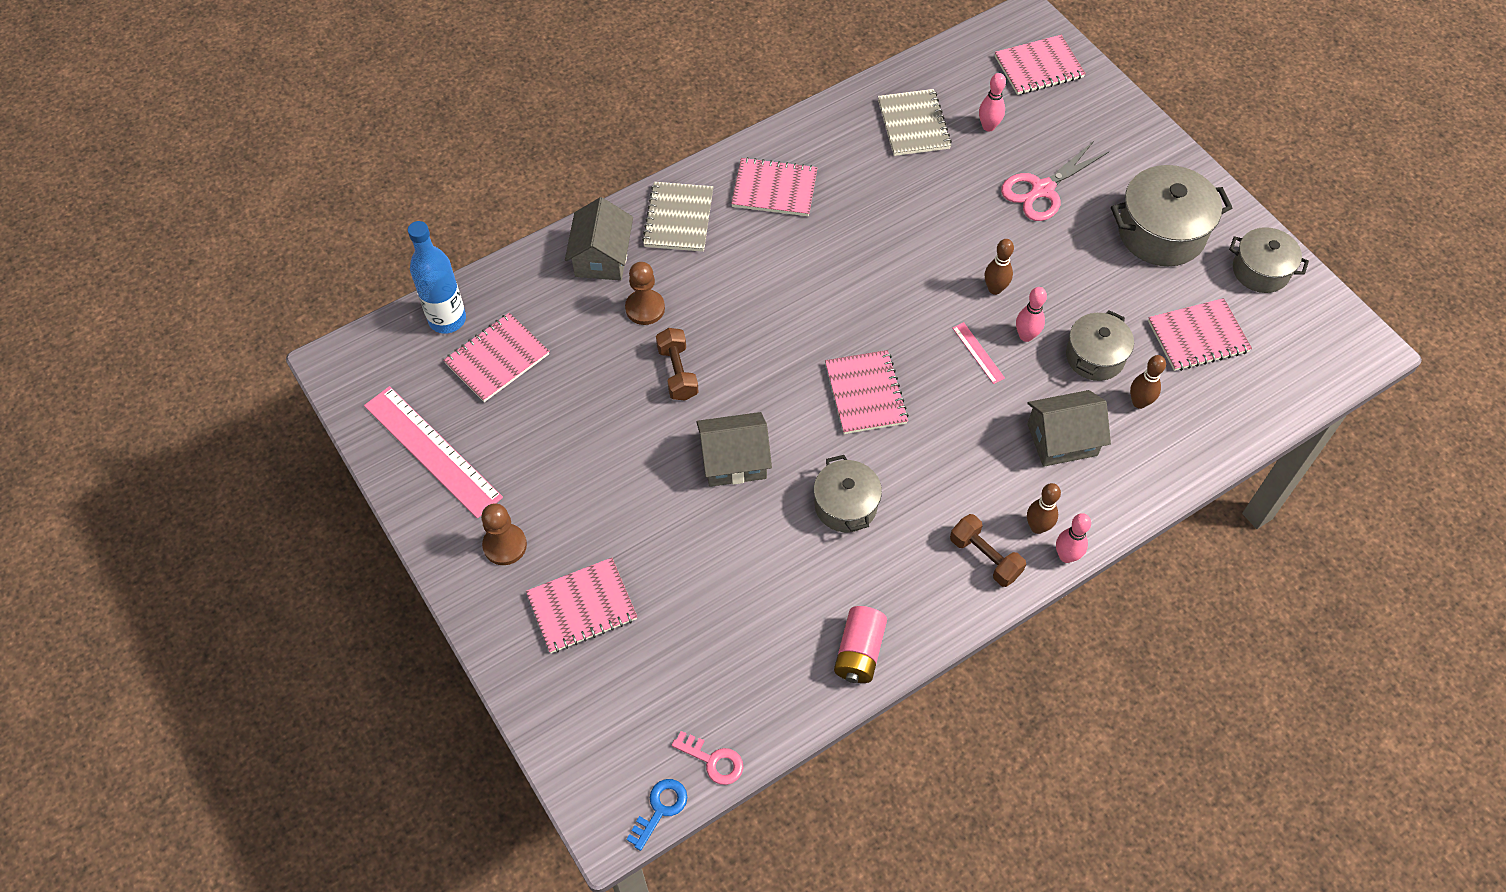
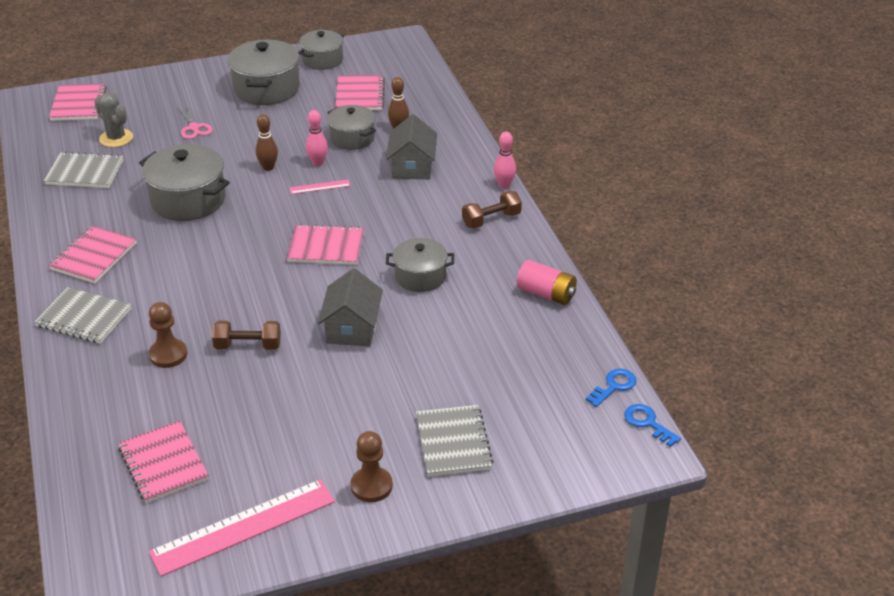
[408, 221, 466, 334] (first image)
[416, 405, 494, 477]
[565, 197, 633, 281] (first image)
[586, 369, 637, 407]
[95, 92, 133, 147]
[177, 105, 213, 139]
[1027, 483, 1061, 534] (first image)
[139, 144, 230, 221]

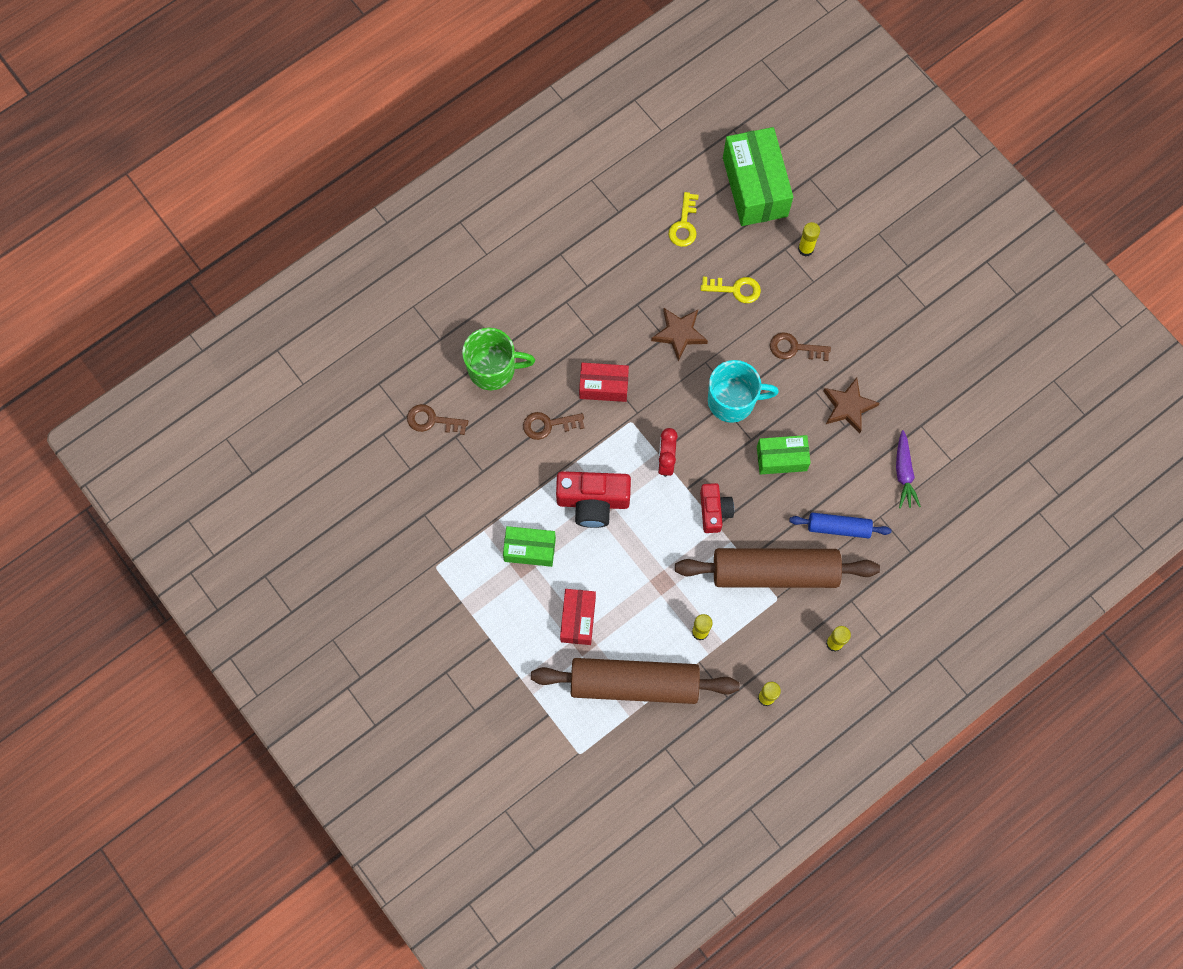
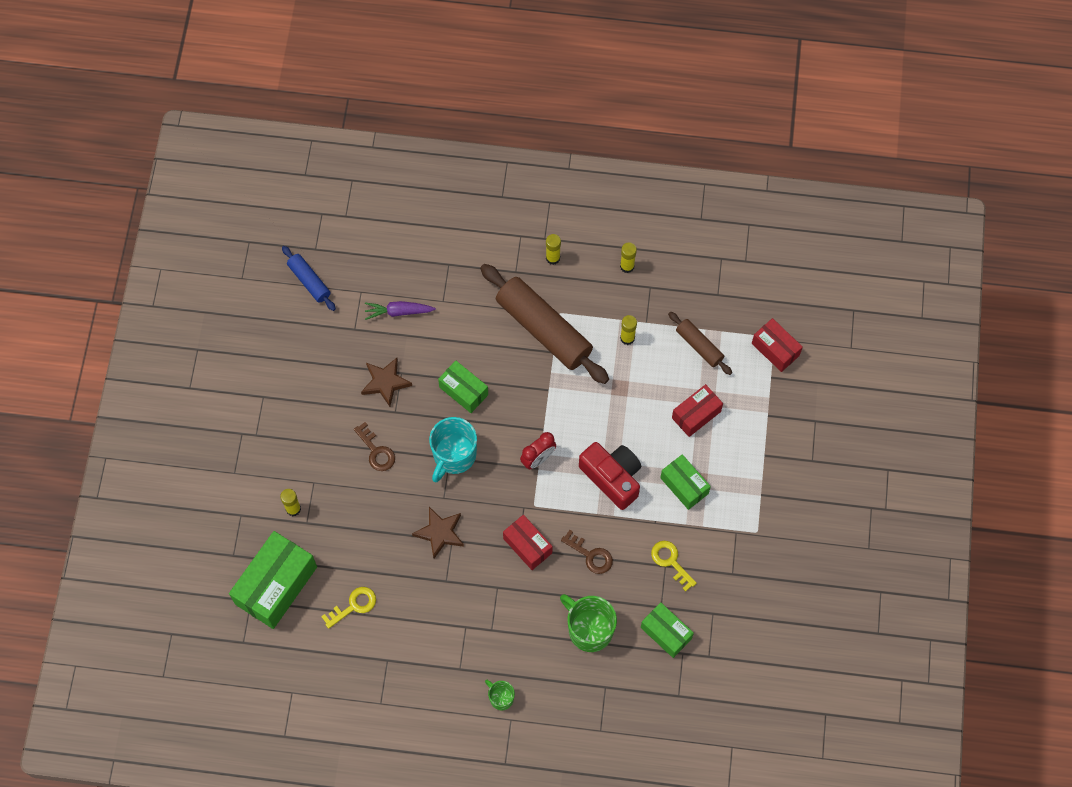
[641, 602, 694, 658]
[668, 312, 732, 375]
[700, 483, 734, 533] (first image)
[651, 541, 697, 592]
[429, 417, 477, 483]
[282, 246, 336, 311]
[365, 301, 436, 320]
[485, 680, 515, 710]
[752, 318, 803, 372]

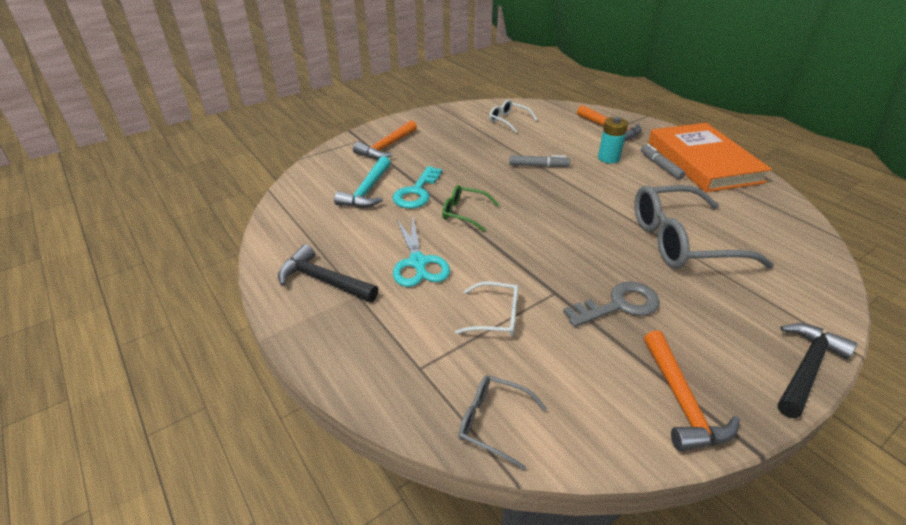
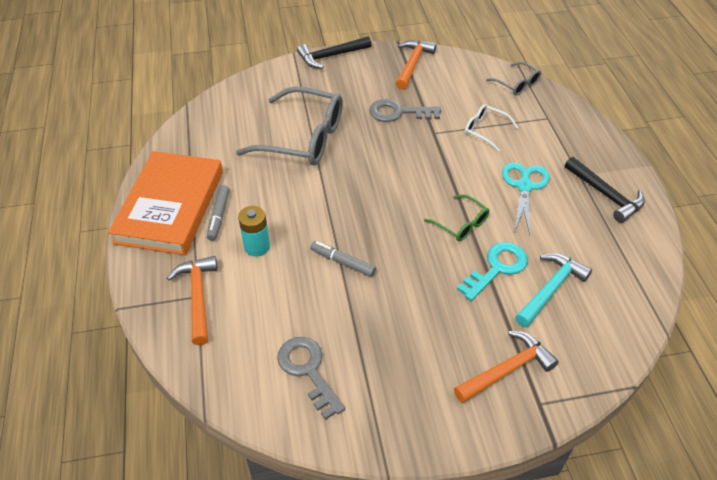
[277, 337, 345, 420]

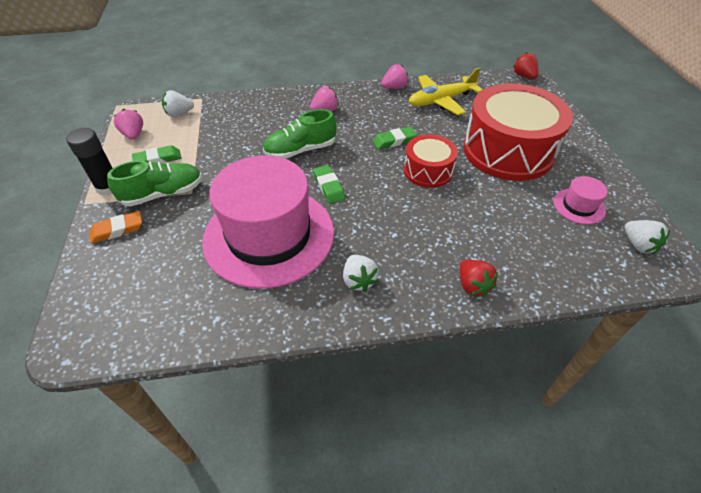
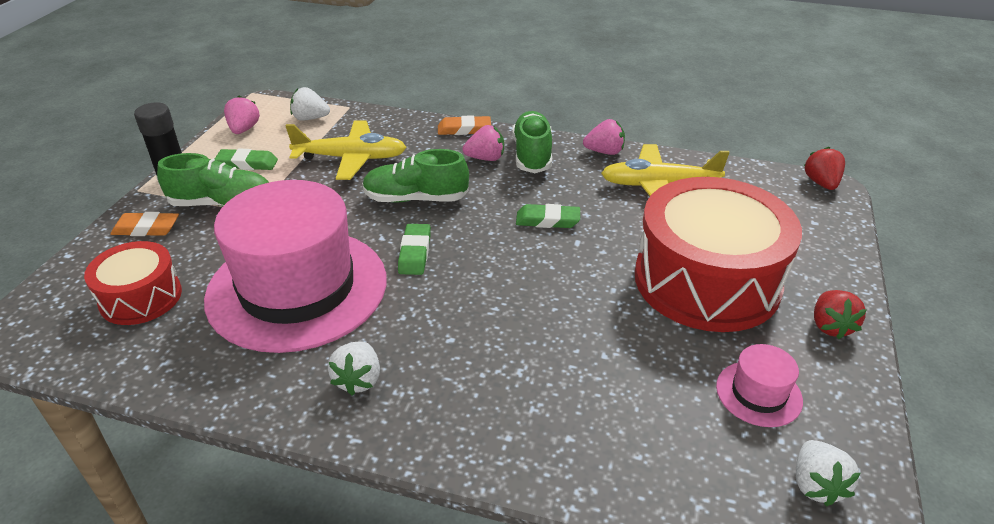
[84, 241, 182, 325]
[814, 290, 867, 339]
[285, 120, 407, 180]
[438, 115, 491, 135]
[512, 111, 552, 173]

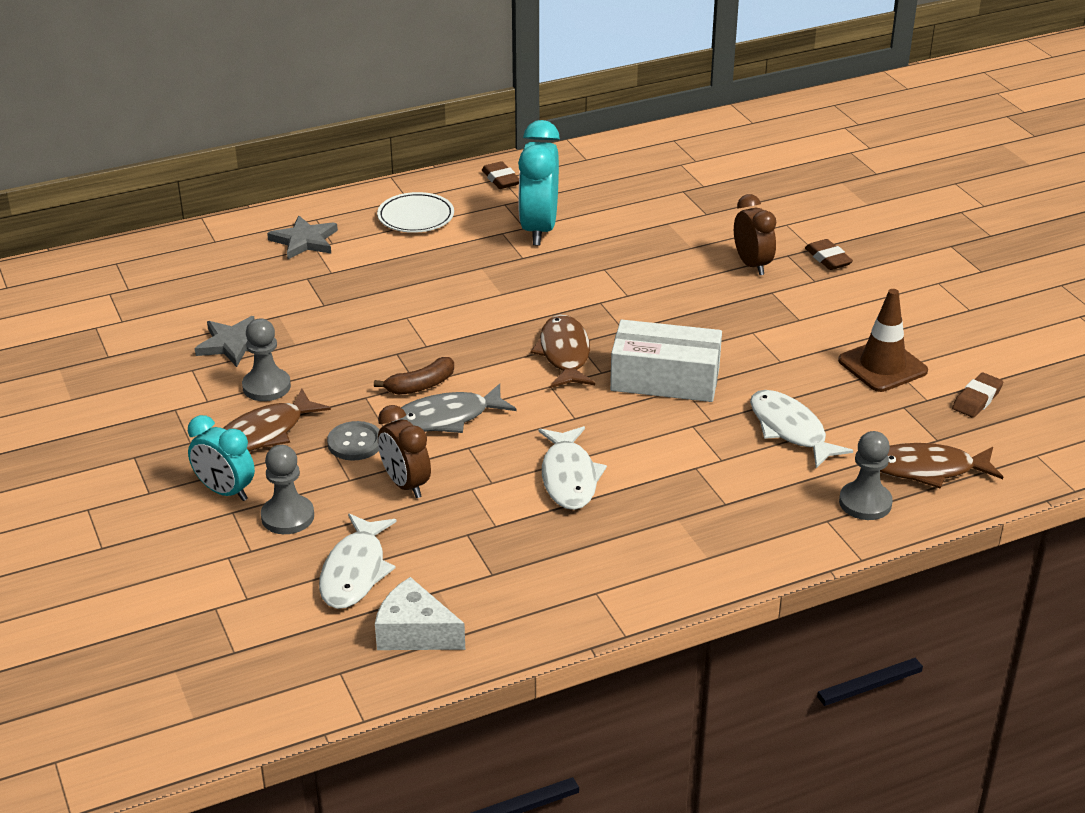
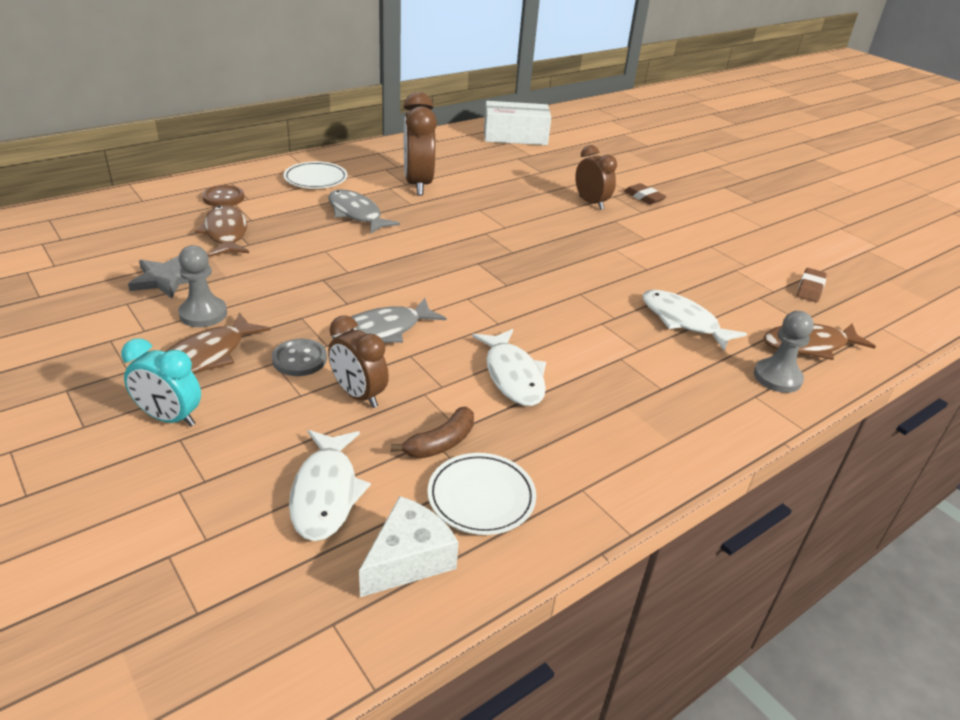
[261, 445, 314, 534] (first image)
[202, 185, 244, 207]
[391, 407, 474, 459]
[359, 496, 459, 597]
[482, 161, 519, 189] (first image)
[404, 92, 437, 195]
[195, 205, 249, 257]
[484, 101, 551, 145]
[838, 289, 928, 392] (first image)
[328, 189, 400, 233]
[427, 453, 536, 535]

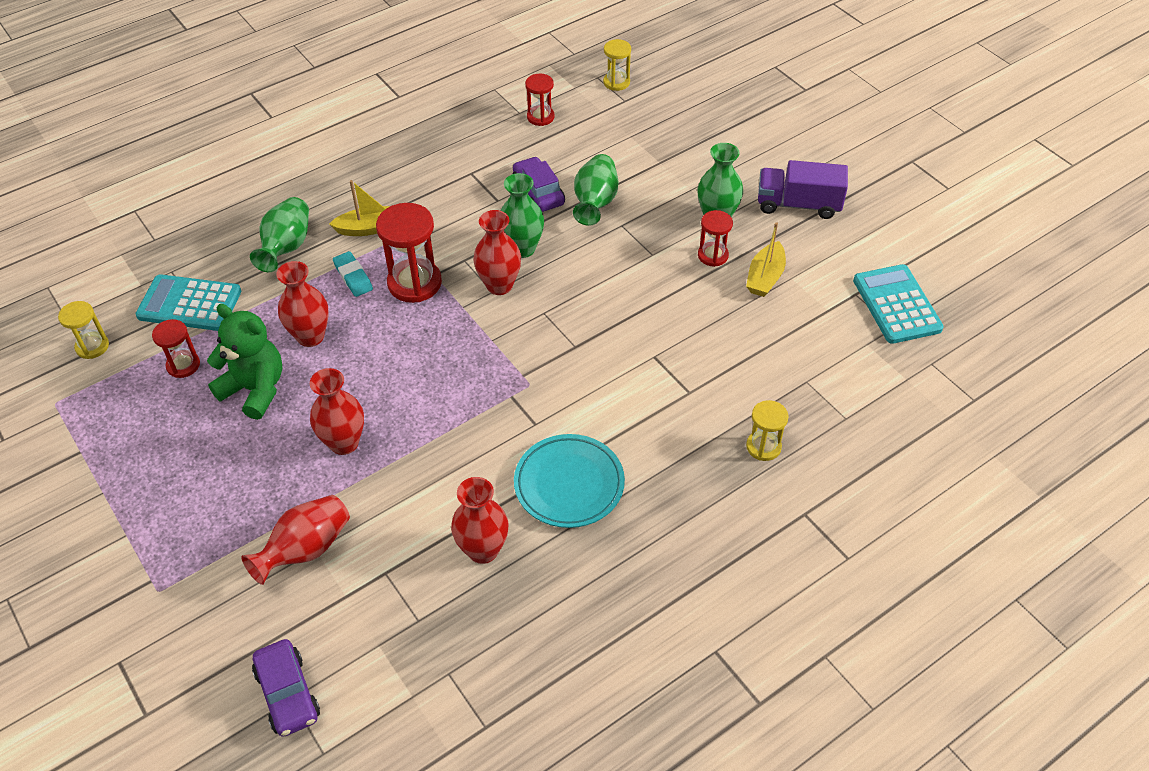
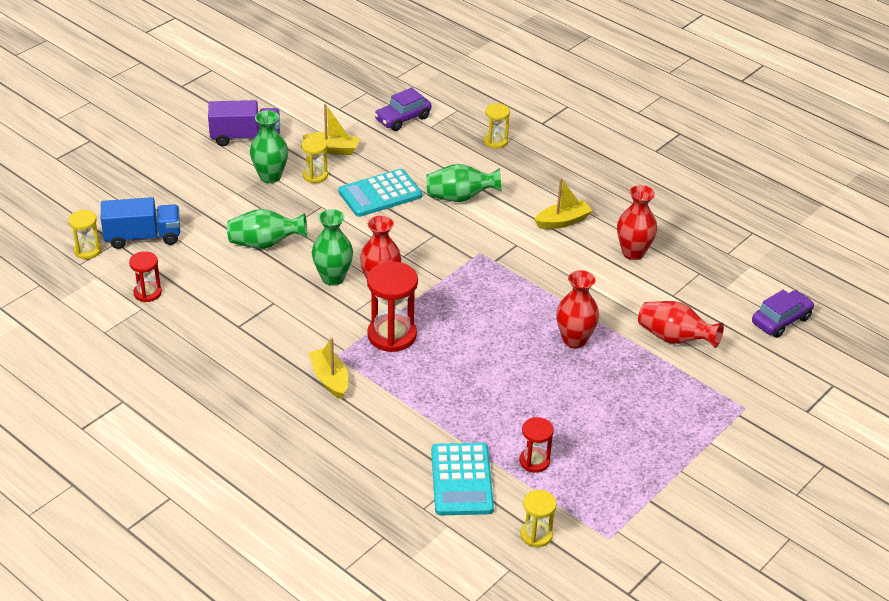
[207, 304, 283, 420] (first image)
[426, 164, 502, 202]
[276, 261, 329, 347] (first image)
[333, 251, 373, 297] (first image)
[374, 87, 432, 131]
[535, 178, 592, 229]
[301, 137, 328, 183]
[208, 100, 280, 146]
[339, 169, 422, 217]
[101, 197, 180, 249]

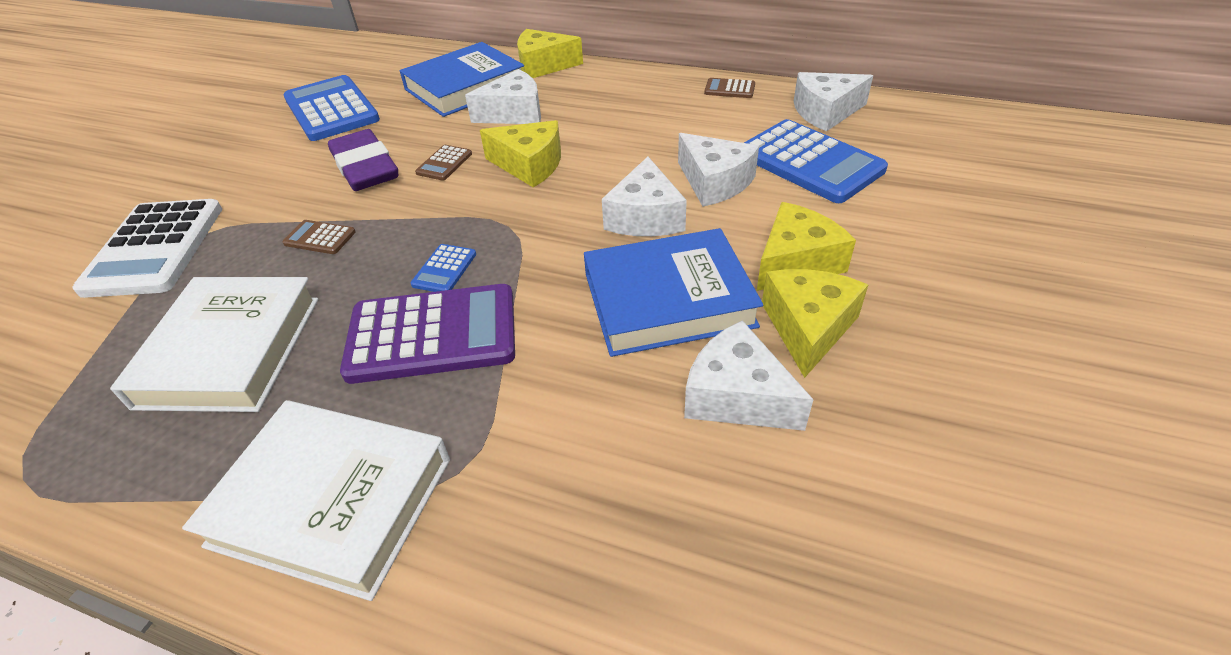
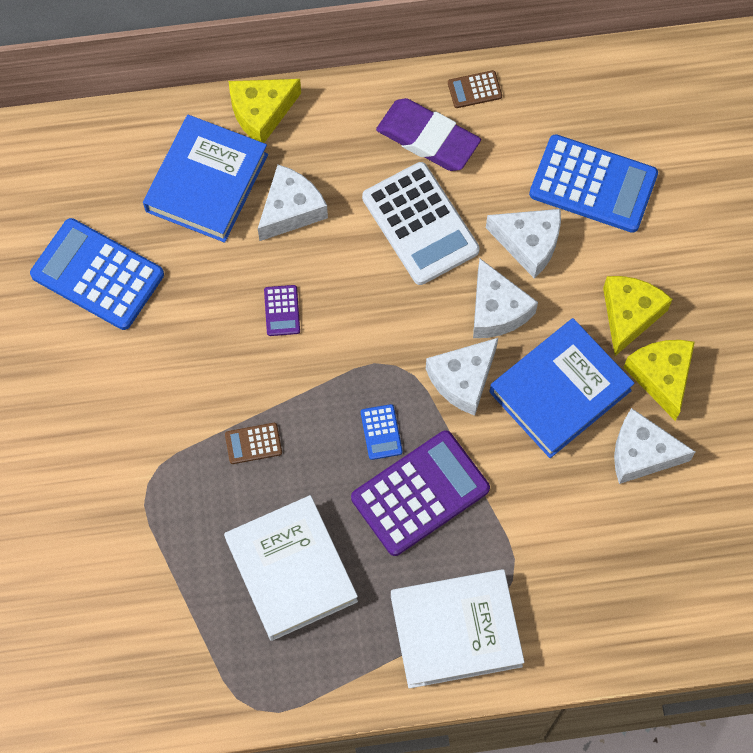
[362, 162, 480, 285]
[376, 98, 481, 171]
[264, 285, 300, 336]
[480, 120, 561, 188] (first image)
[426, 338, 498, 416]

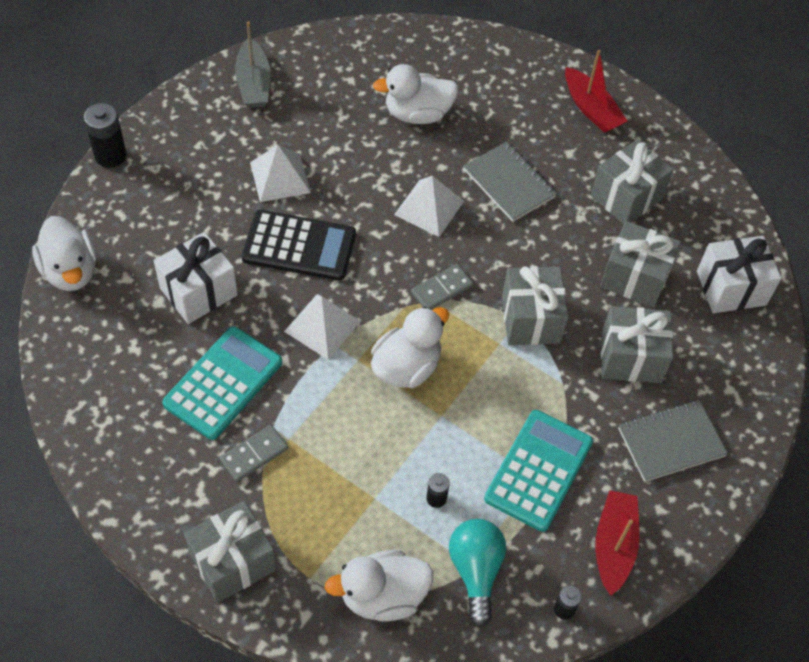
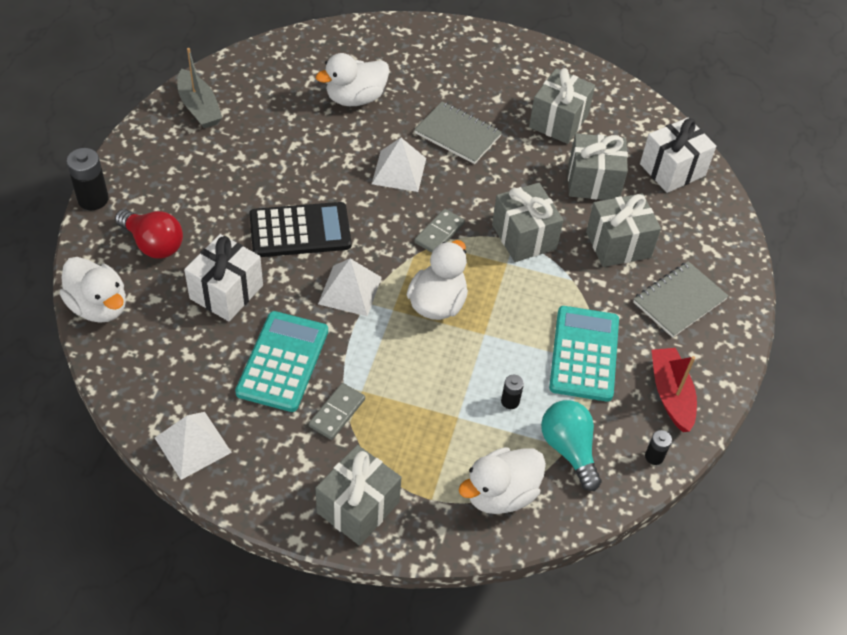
[155, 412, 232, 480]
[565, 50, 627, 133] (first image)
[115, 209, 183, 259]

